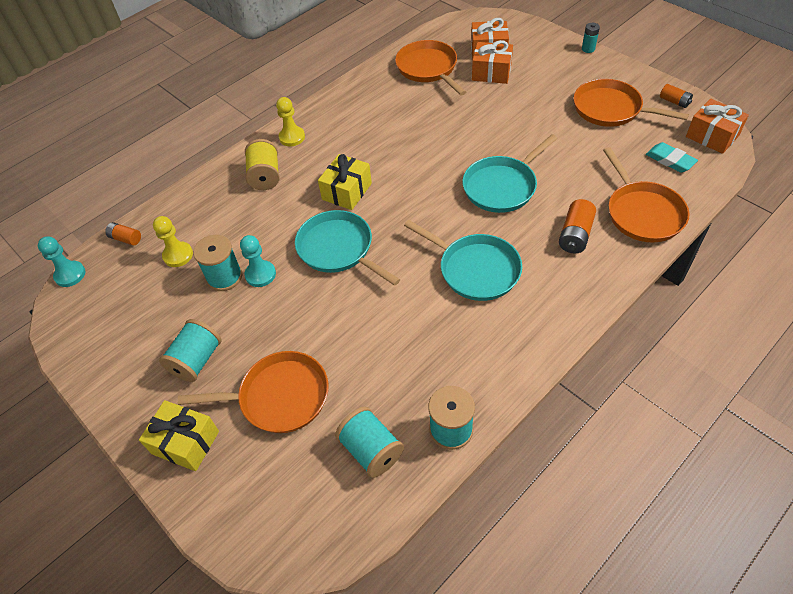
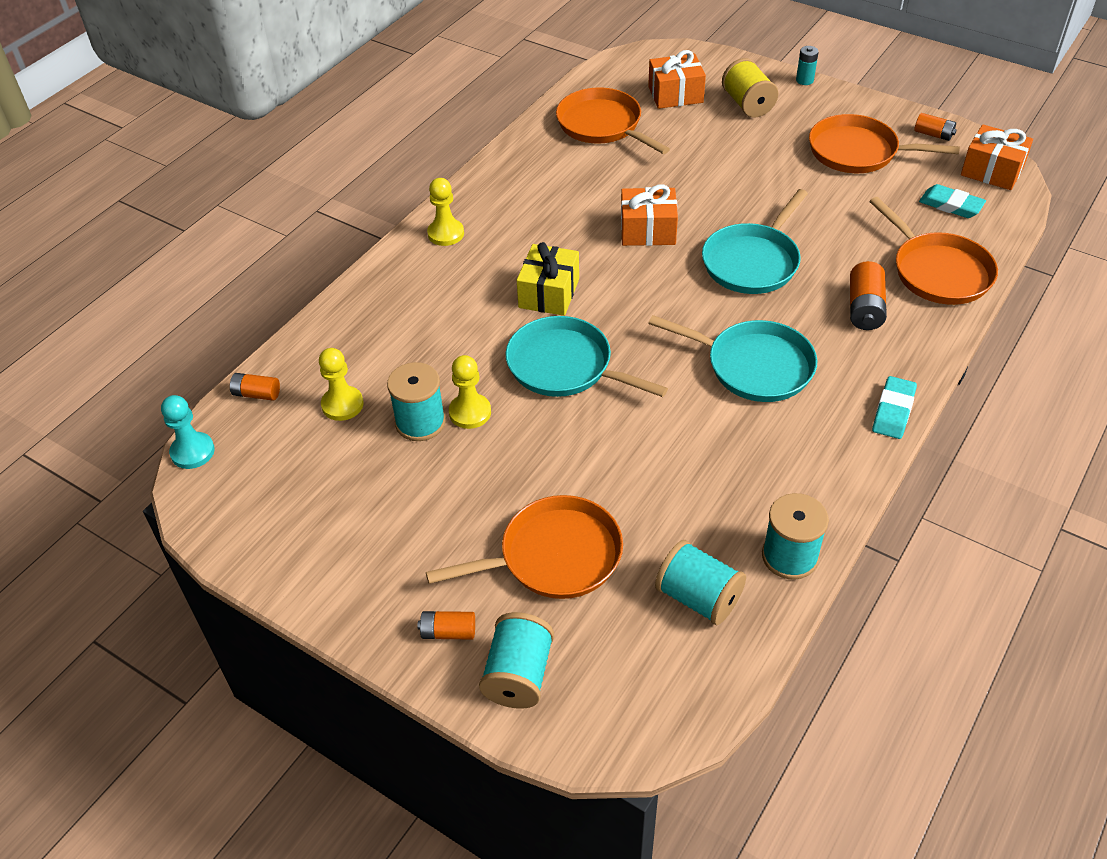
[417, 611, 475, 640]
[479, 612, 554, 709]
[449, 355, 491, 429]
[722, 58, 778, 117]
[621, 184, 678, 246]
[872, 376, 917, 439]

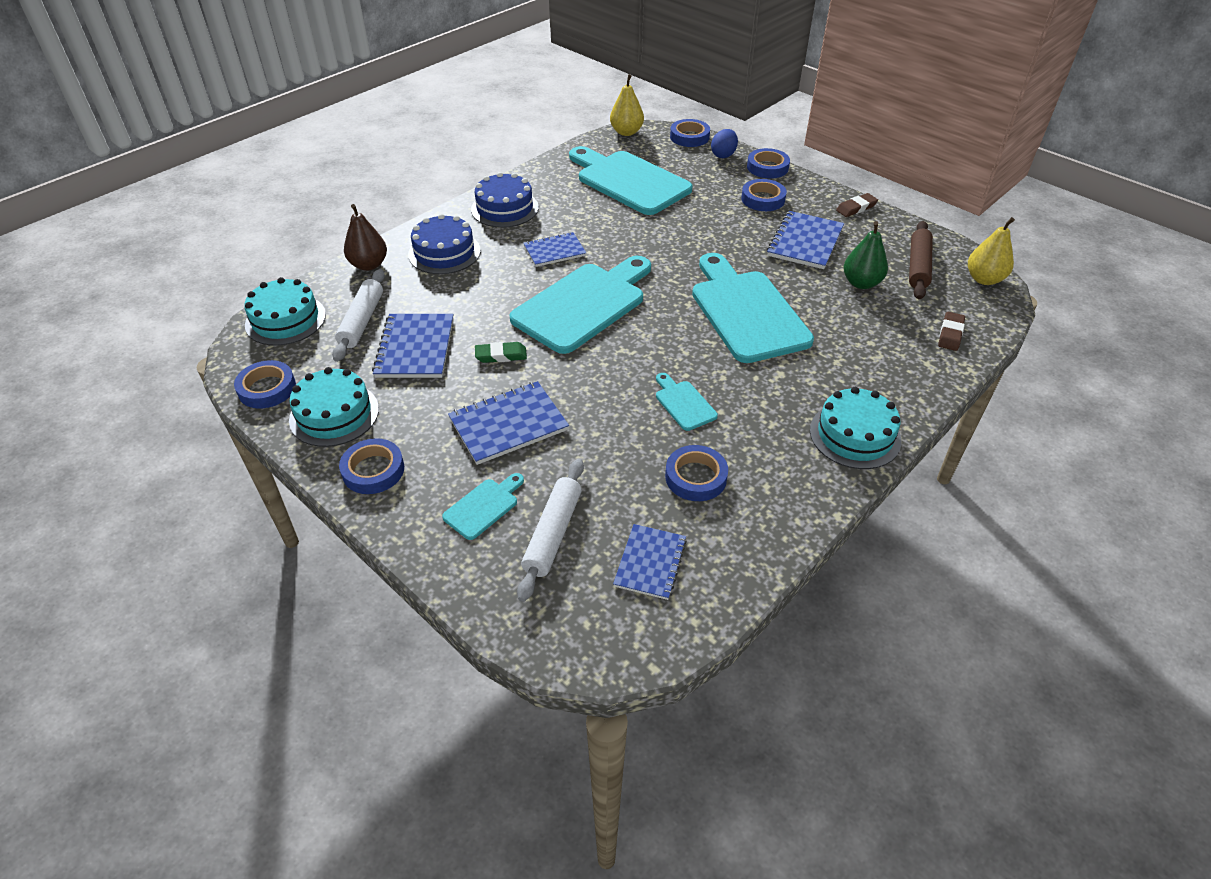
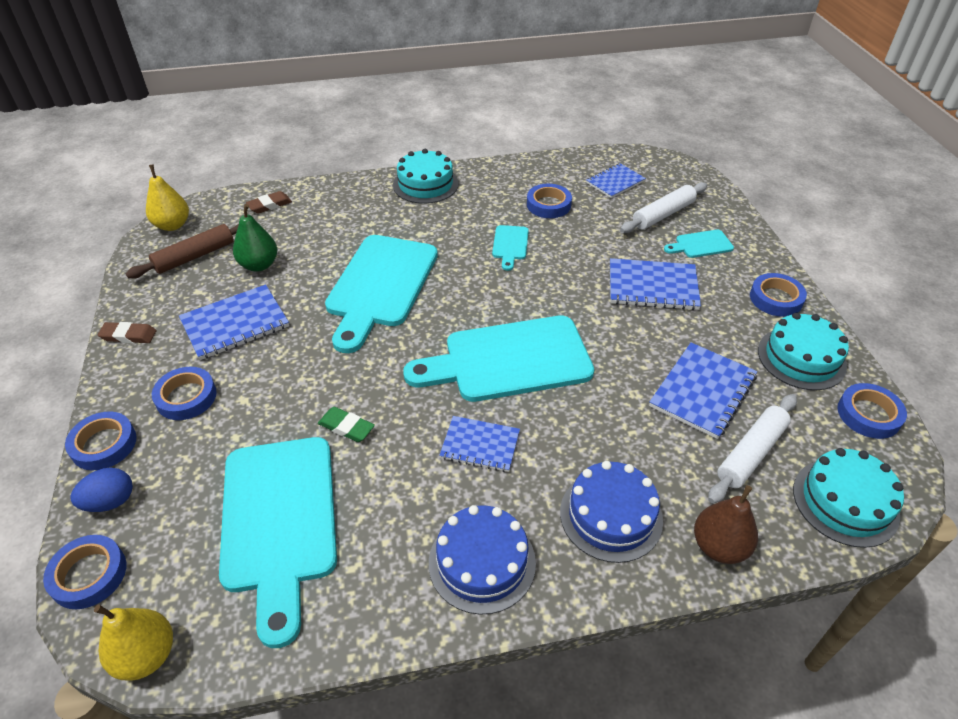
[318, 407, 375, 442]

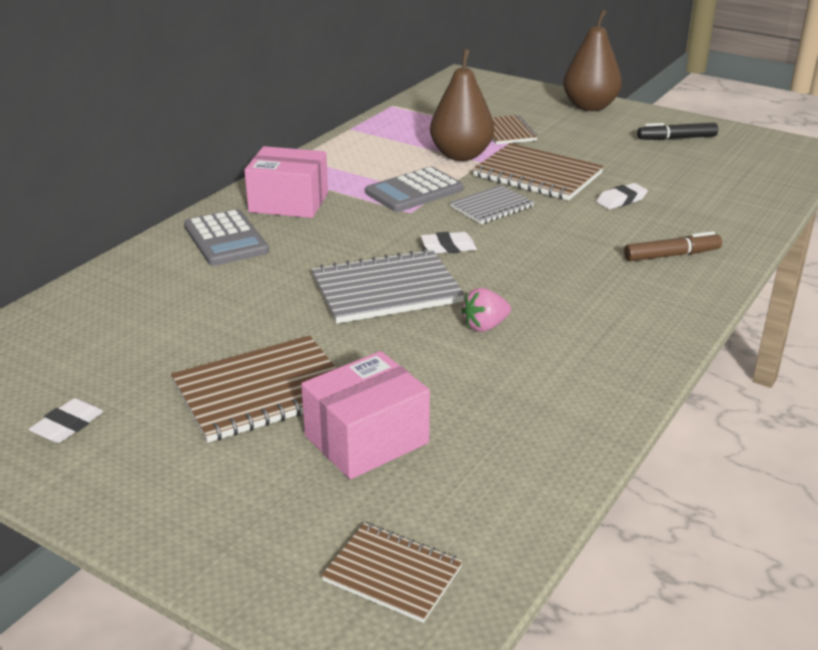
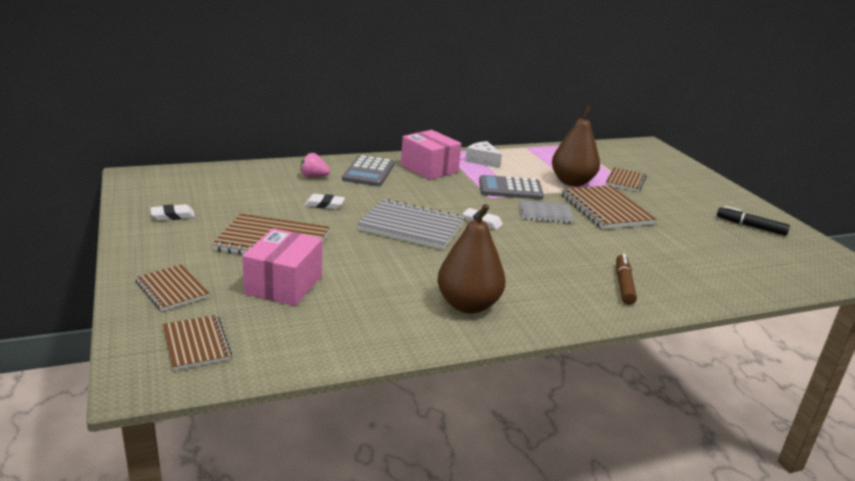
[242, 228, 322, 306]
[301, 153, 330, 178]
[437, 204, 505, 314]
[304, 194, 345, 210]
[616, 254, 637, 305]
[135, 264, 210, 311]
[465, 141, 502, 168]

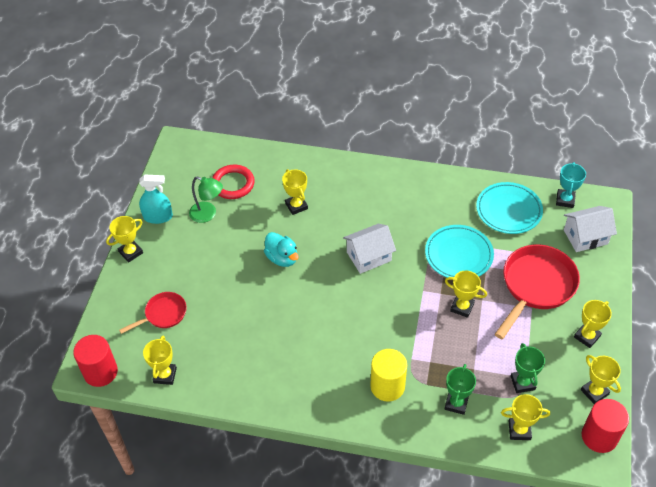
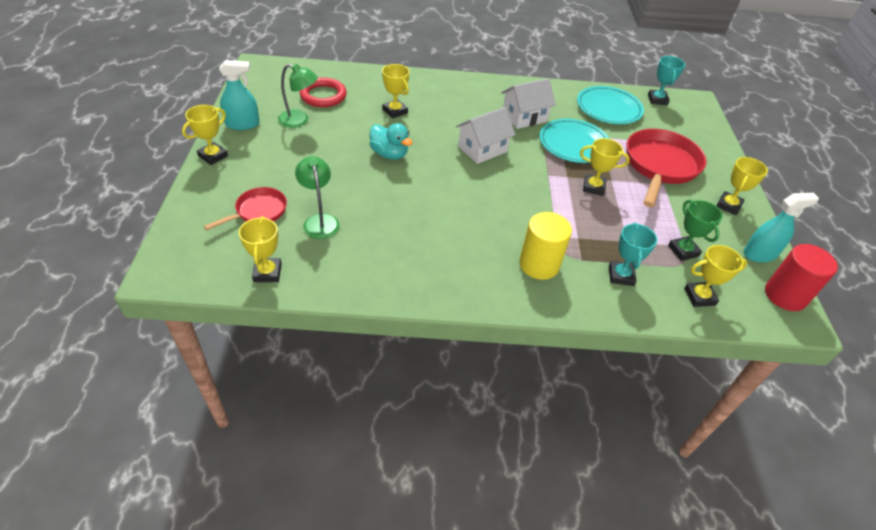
[73, 335, 118, 387] (first image)
[609, 222, 657, 286]
[501, 78, 556, 129]
[743, 193, 819, 263]
[295, 156, 340, 239]

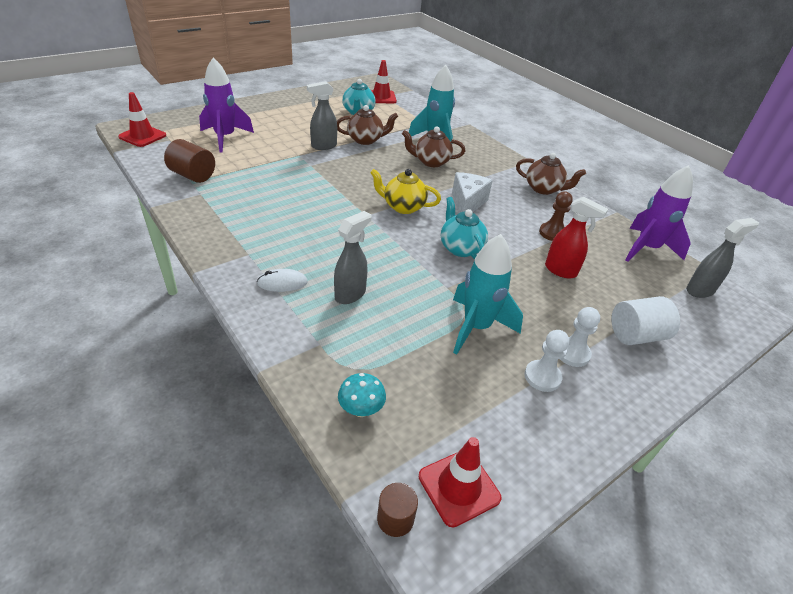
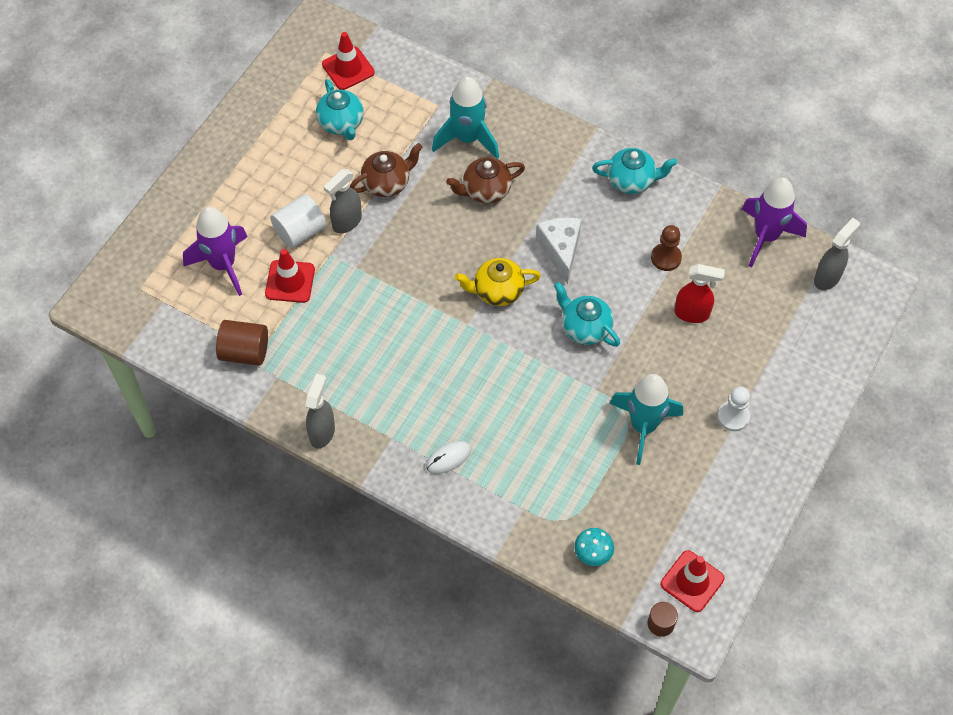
[265, 249, 315, 303]
[305, 374, 335, 448]
[592, 148, 677, 194]
[524, 330, 570, 392] (first image)
[270, 194, 326, 248]

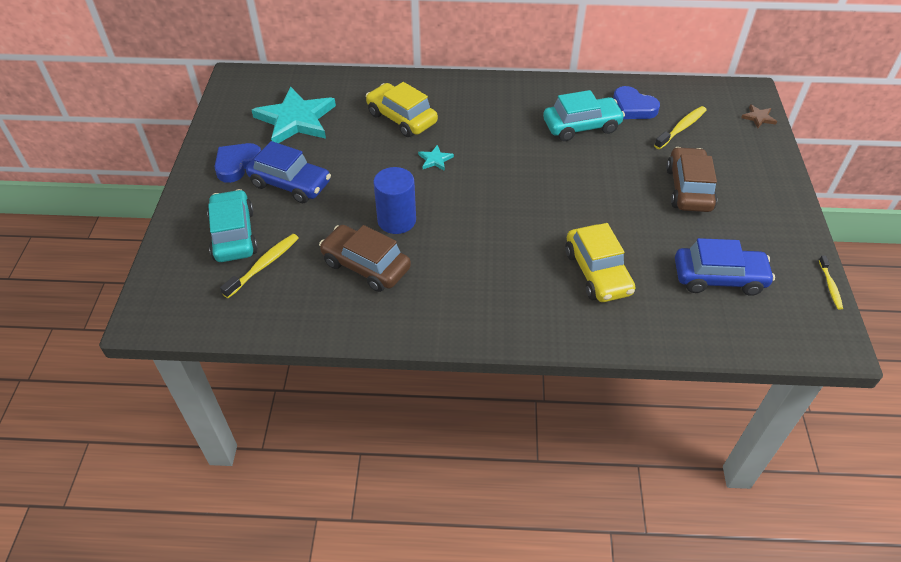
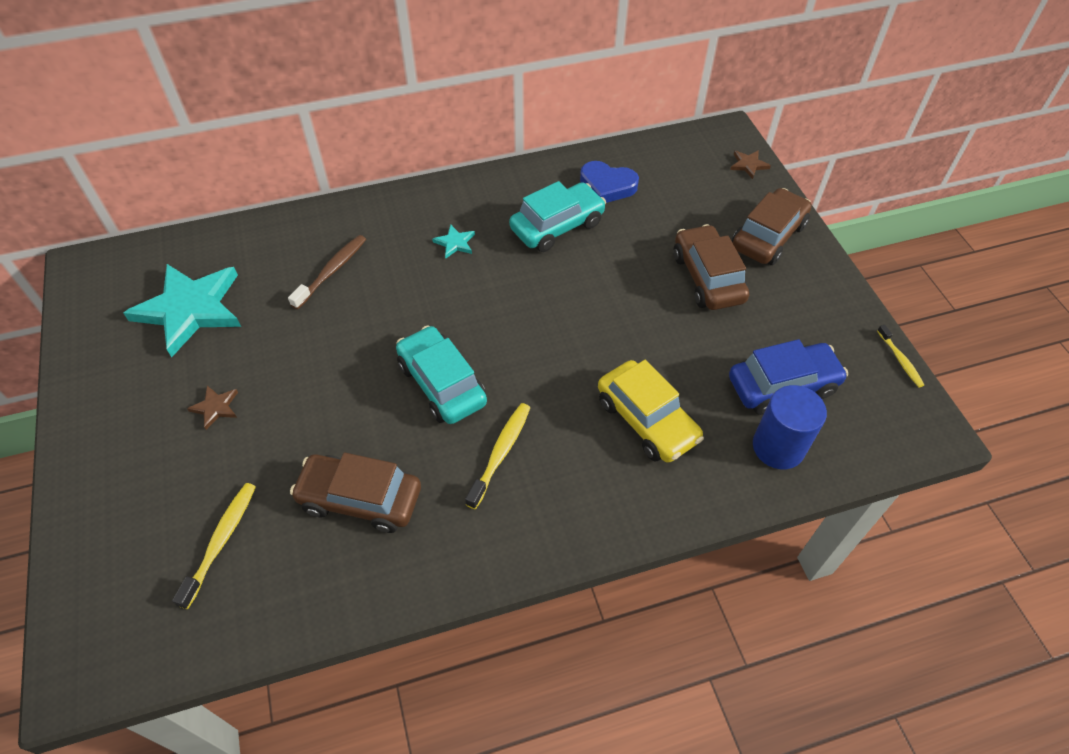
[396, 325, 487, 424]
[214, 143, 261, 183] (first image)
[187, 386, 238, 430]
[288, 235, 366, 309]
[753, 385, 827, 469]
[432, 224, 475, 258]
[465, 403, 530, 509]
[732, 188, 812, 265]

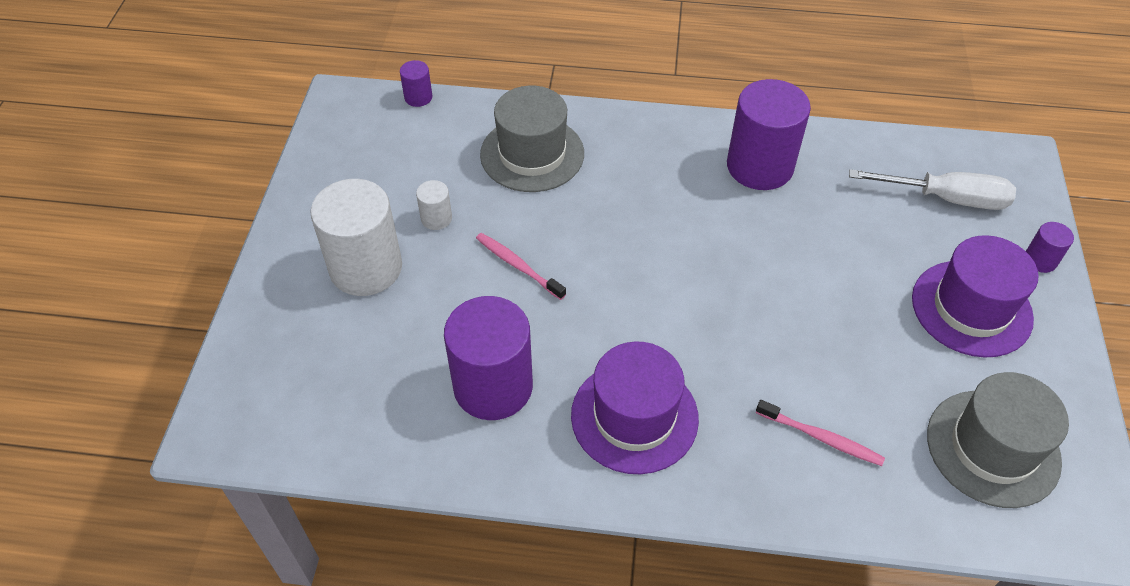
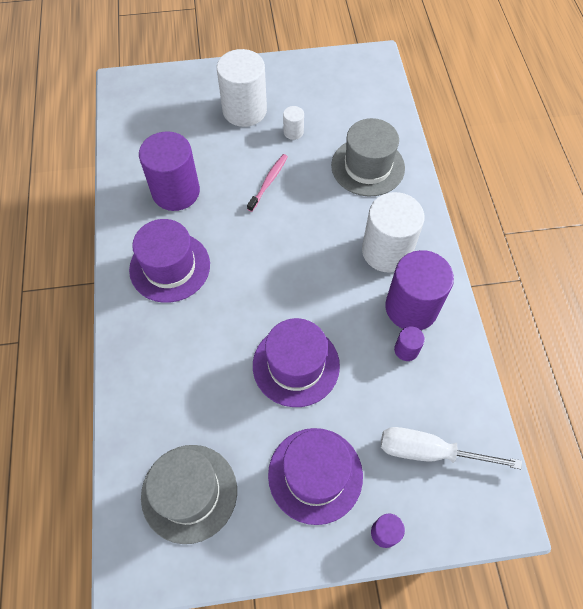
[394, 326, 425, 361]
[756, 400, 885, 466] (first image)
[381, 427, 522, 470]
[253, 318, 340, 407]
[362, 192, 425, 273]

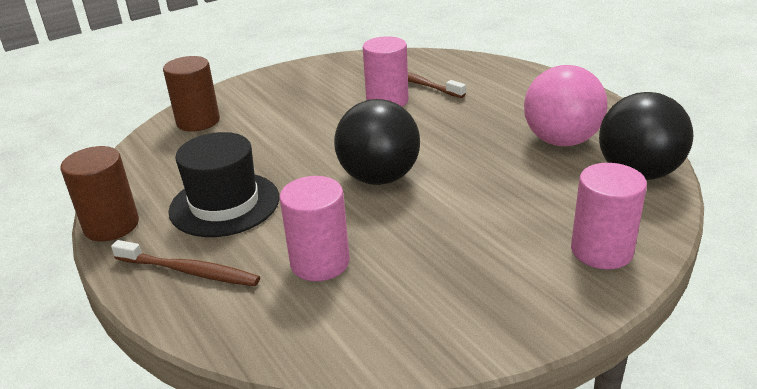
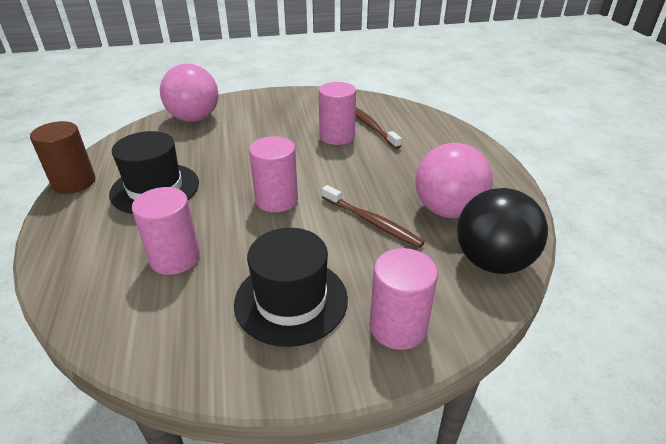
[322, 185, 425, 248]
[160, 64, 219, 122]
[249, 136, 298, 212]
[234, 228, 348, 347]

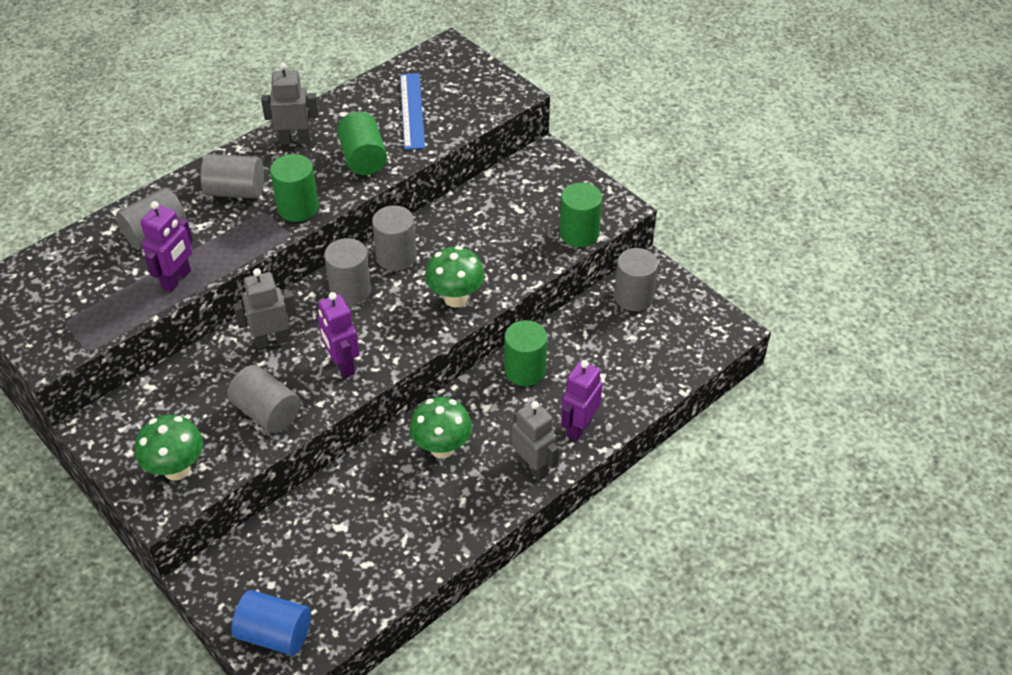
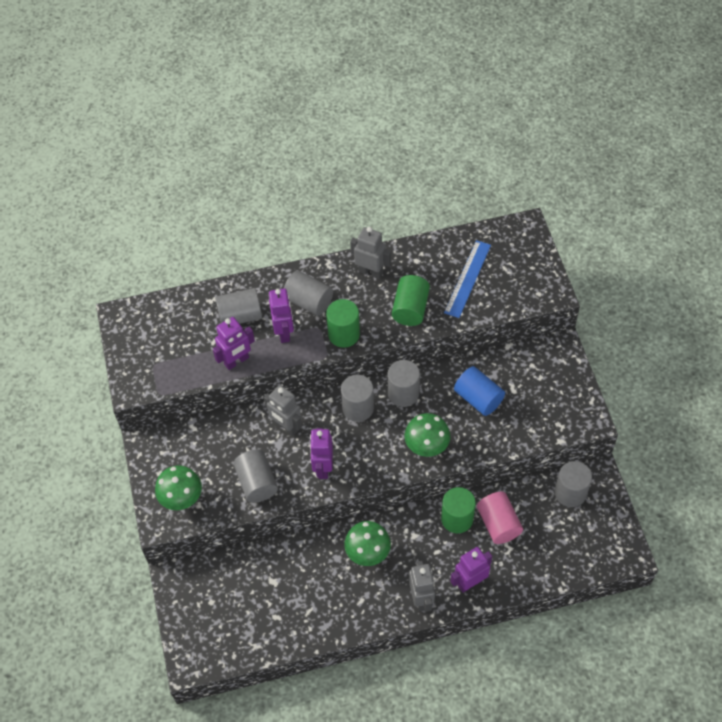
[454, 366, 505, 416]
[264, 385, 302, 436]
[559, 183, 602, 247] (first image)
[269, 288, 294, 343]
[477, 492, 523, 544]

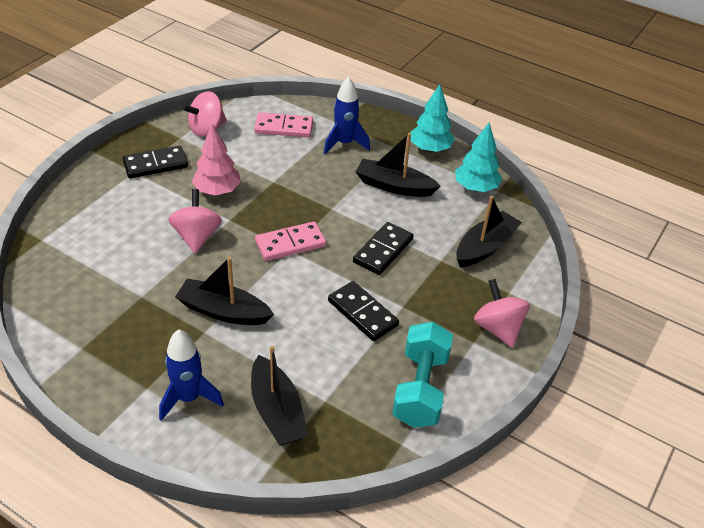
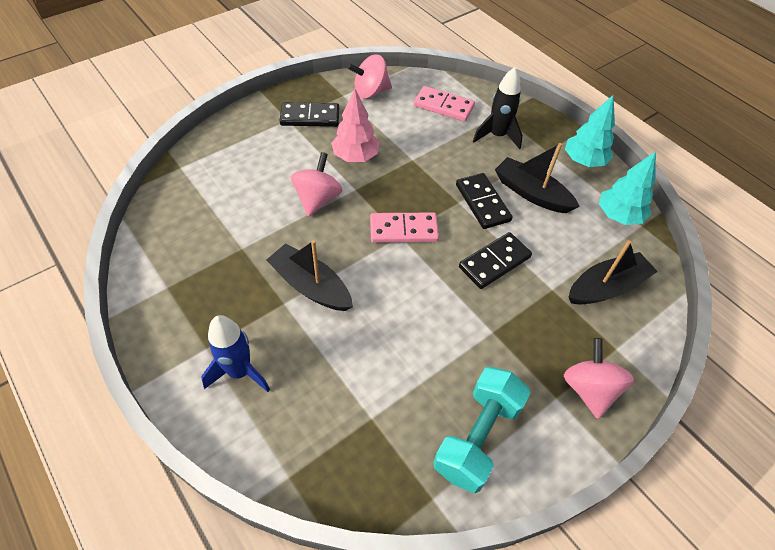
[251, 346, 308, 446] (first image)
[473, 67, 523, 149]
[456, 173, 513, 229]

